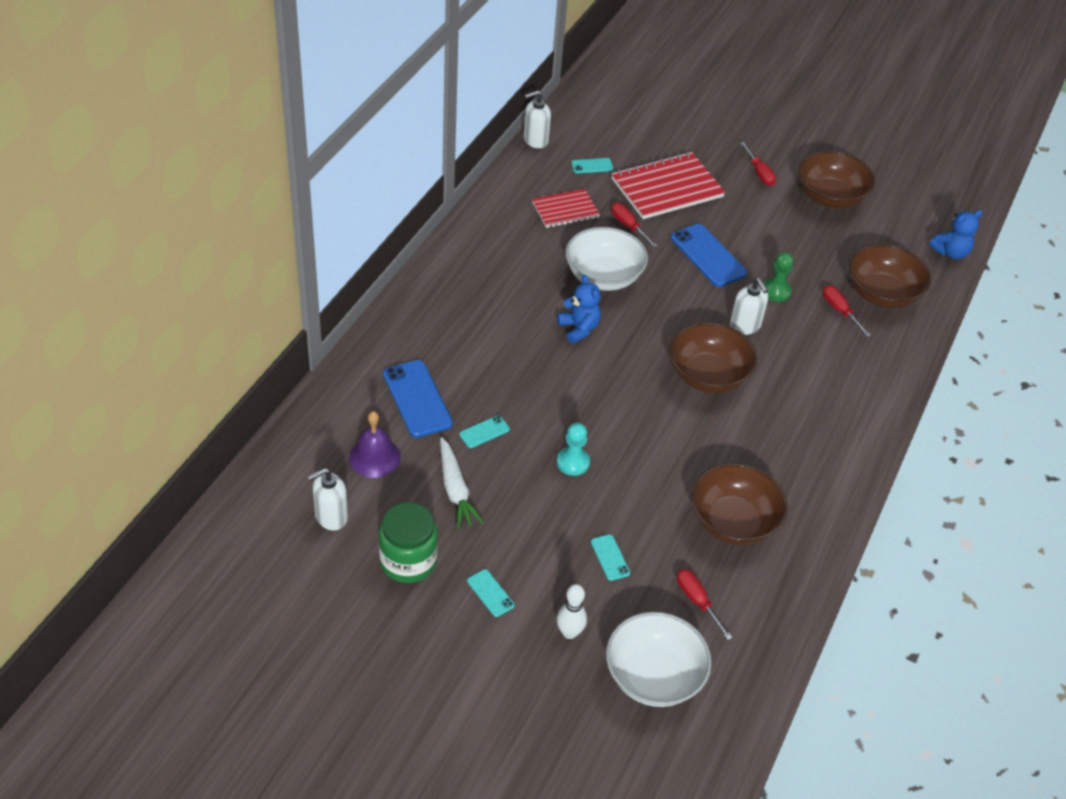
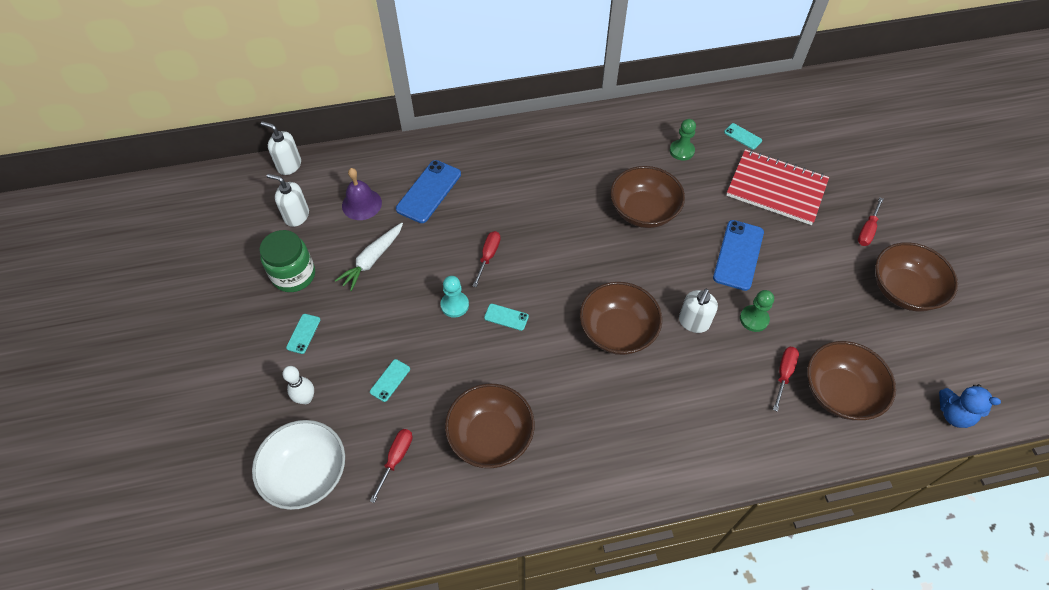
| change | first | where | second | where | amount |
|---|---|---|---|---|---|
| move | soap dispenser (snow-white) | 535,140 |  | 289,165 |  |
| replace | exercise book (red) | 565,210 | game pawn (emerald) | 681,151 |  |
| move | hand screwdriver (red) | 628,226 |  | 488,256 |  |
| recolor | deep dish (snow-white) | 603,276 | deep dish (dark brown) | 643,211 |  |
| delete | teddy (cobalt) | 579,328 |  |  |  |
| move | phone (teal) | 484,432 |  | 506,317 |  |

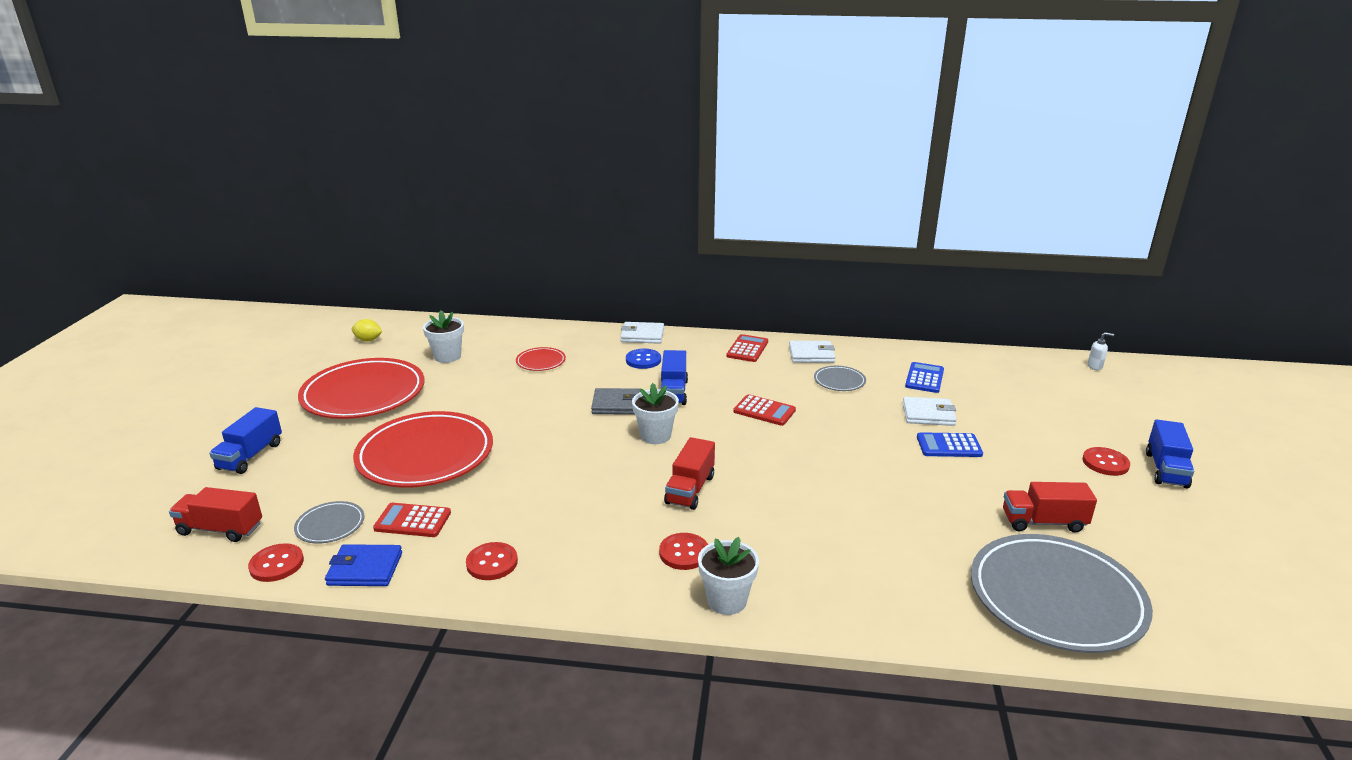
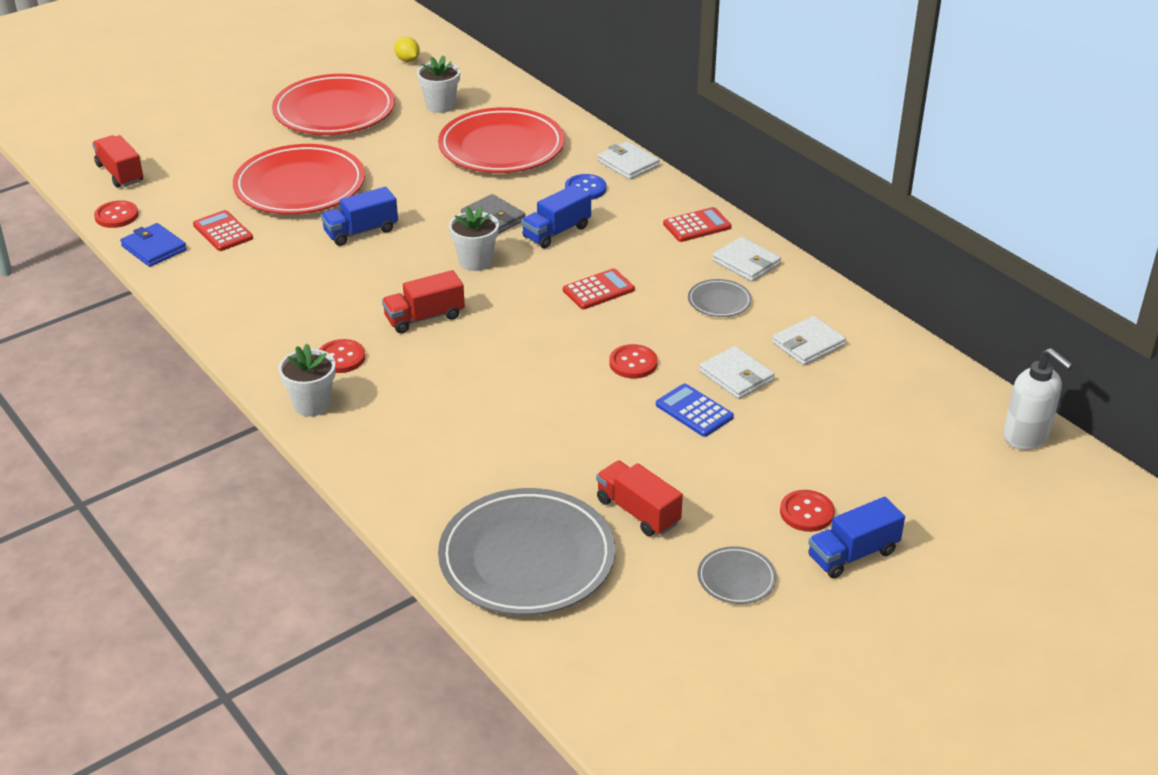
| change | first | where | second | where | amount |
|---|---|---|---|---|---|
| resize | soap dispenser (snow-white) | 1095,366 |  | 1026,437 | x2.09 |
| resize | plate (red) | 541,362 |  | 501,147 | x2.27 |
| replace | adding machine (cobalt) | 924,378 | card wallet (snow-white) | 808,344 |  |
| rotate | adding machine (red) | 764,411 |  | 598,290 | 105 degrees counterclockwise |
| move | truck (cobalt) | 250,456 |  | 361,231 |  |
| move | plate (gray) | 330,525 |  | 736,578 |  |
| move | shirt button (red) | 492,563 |  | 633,363 |  |

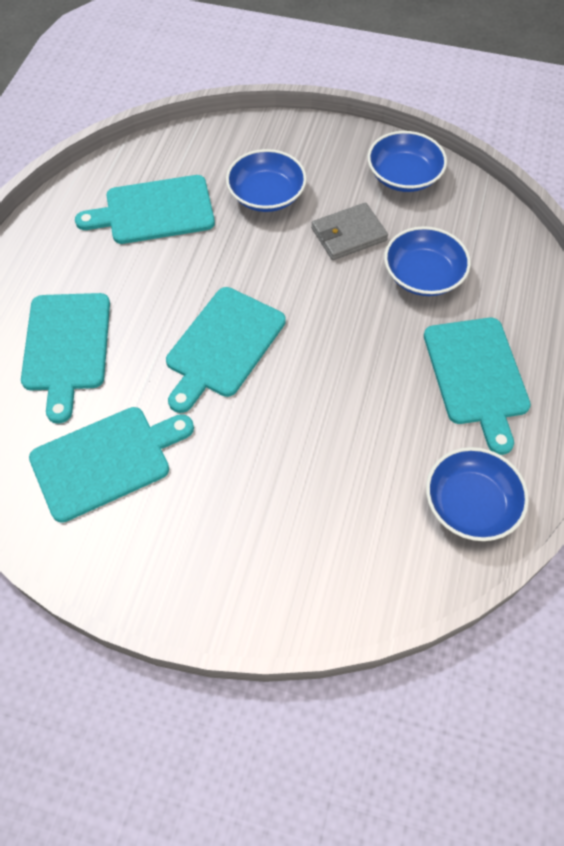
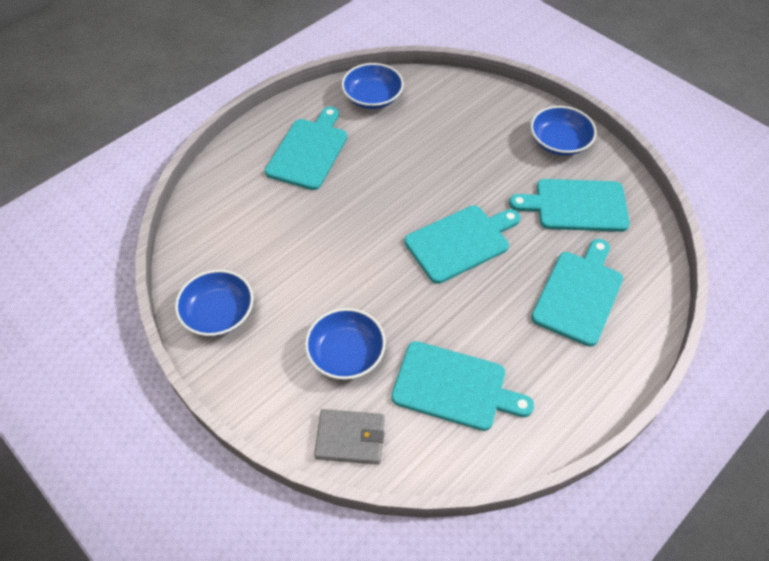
| change | first | where | second | where | amount |
|---|---|---|---|---|---|
| move | card wallet (gray) | 348,234 |  | 350,438 |  |
| move | deep dish (cobalt) | 423,275 |  | 559,142 |  |

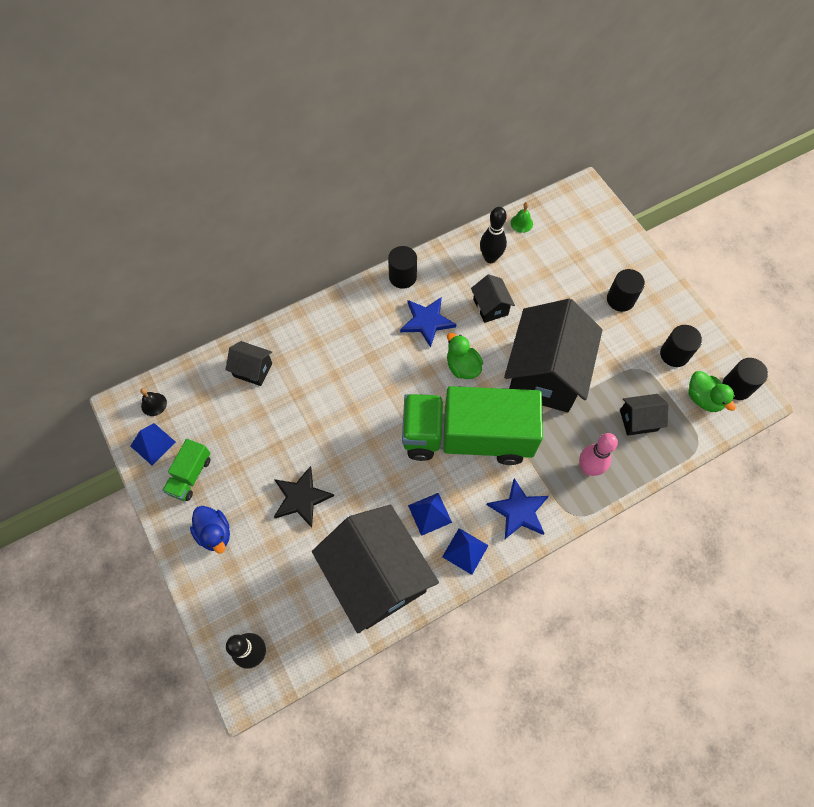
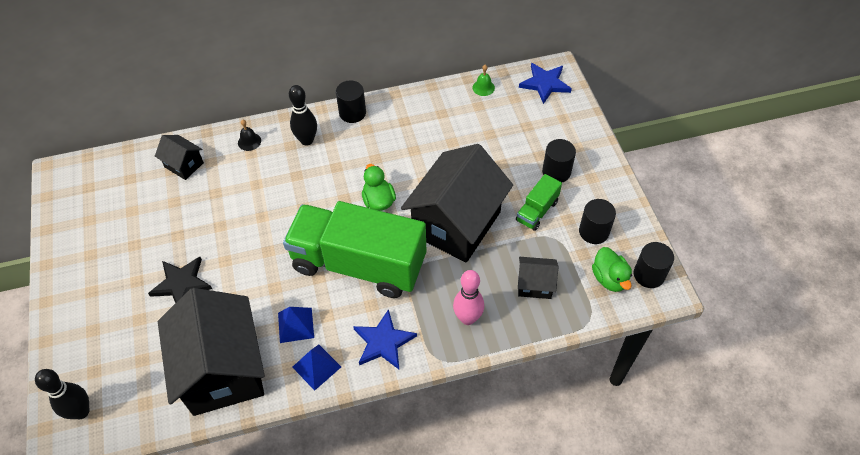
| change | first | where | second | where | amount |
|---|---|---|---|---|---|
| move | skittle (ebony) | 490,258 |  | 307,140 |  |
| delete | house (ebony) | 490,307 |  |  |  |
| move | star (cobalt) | 427,321 |  | 545,84 |  |
| move | bell (ebony) | 154,404 |  | 249,141 |  |
| delete | pyramid (cobalt) | 153,444 |  |  |  |
| move | truck (emerald) | 190,475 |  | 537,211 |  |
| delete | toy duck (cobalt) | 215,533 |  |  |  |

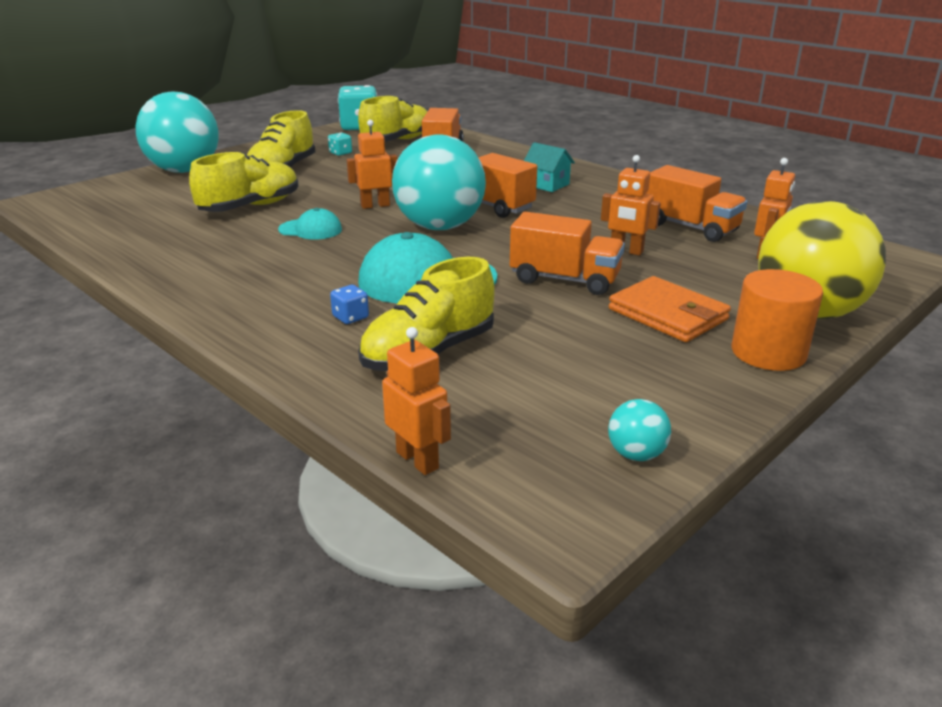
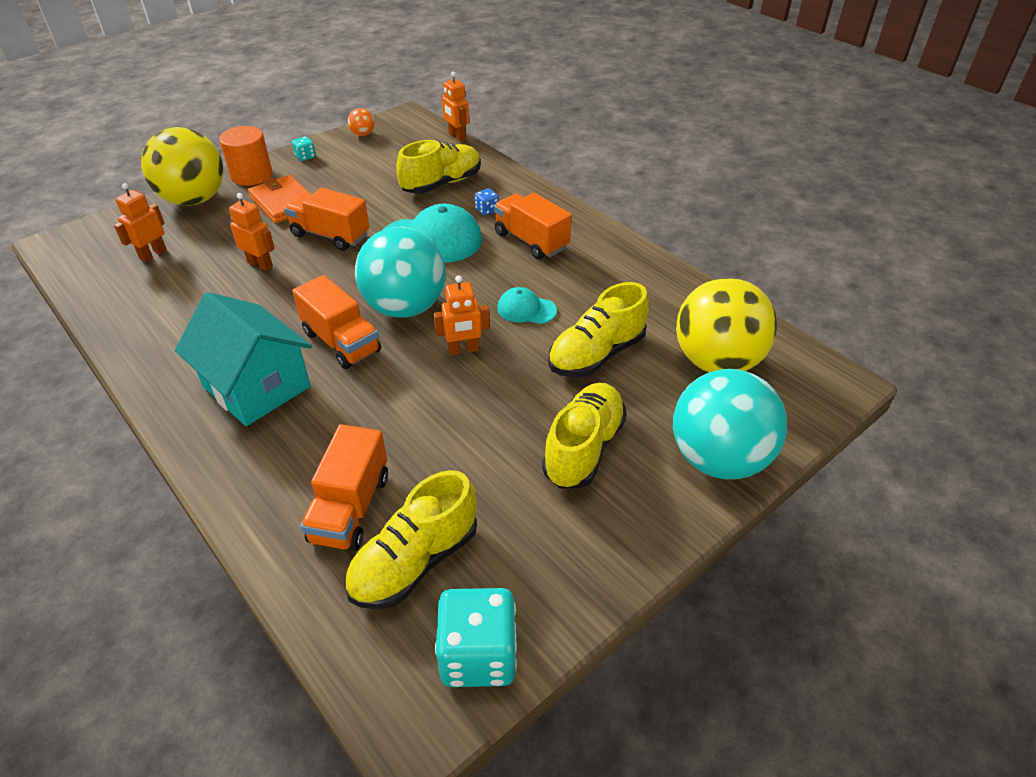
| change | first | where | second | where | amount |
|---|---|---|---|---|---|
| move | dice (teal) | 340,153 |  | 305,157 |  |
| resize | house (teal) | 547,184 |  | 256,386 | x2.00 |
| move | truck (bright orange) | 690,227 |  | 531,241 |  |
| recolor | sphere (teal) | 636,454 | sphere (bright orange) | 363,134 |  |
| insert |  |  | sphere (golden) | 716,362 |  |

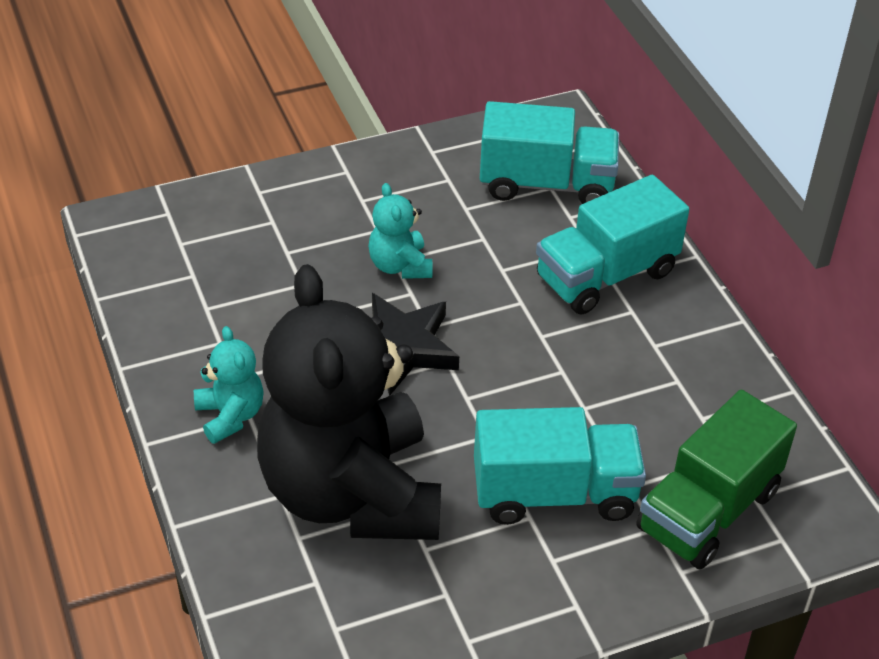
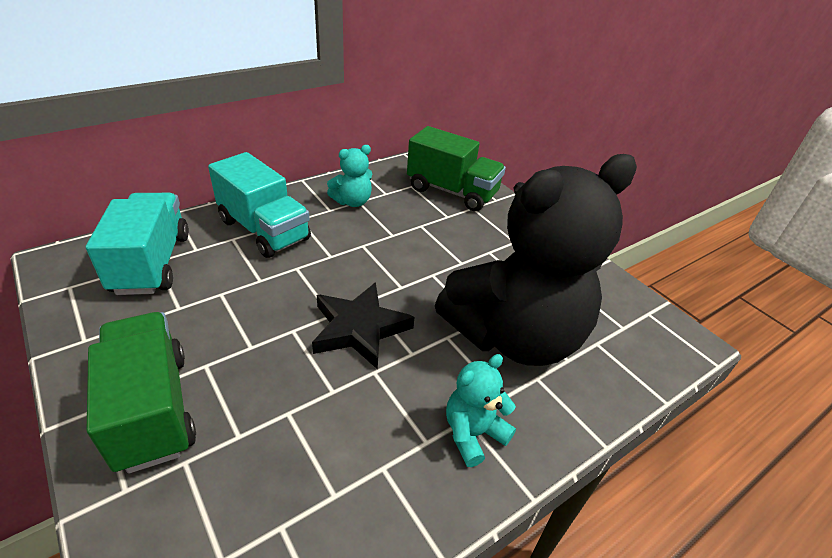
| change | first | where | second | where | amount |
|---|---|---|---|---|---|
| move | teddy (teal) | 400,266 |  | 352,202 |  |
| delete | truck (teal) | 554,493 |  |  |  |
| insert |  |  | truck (emerald) | 152,409 |  |

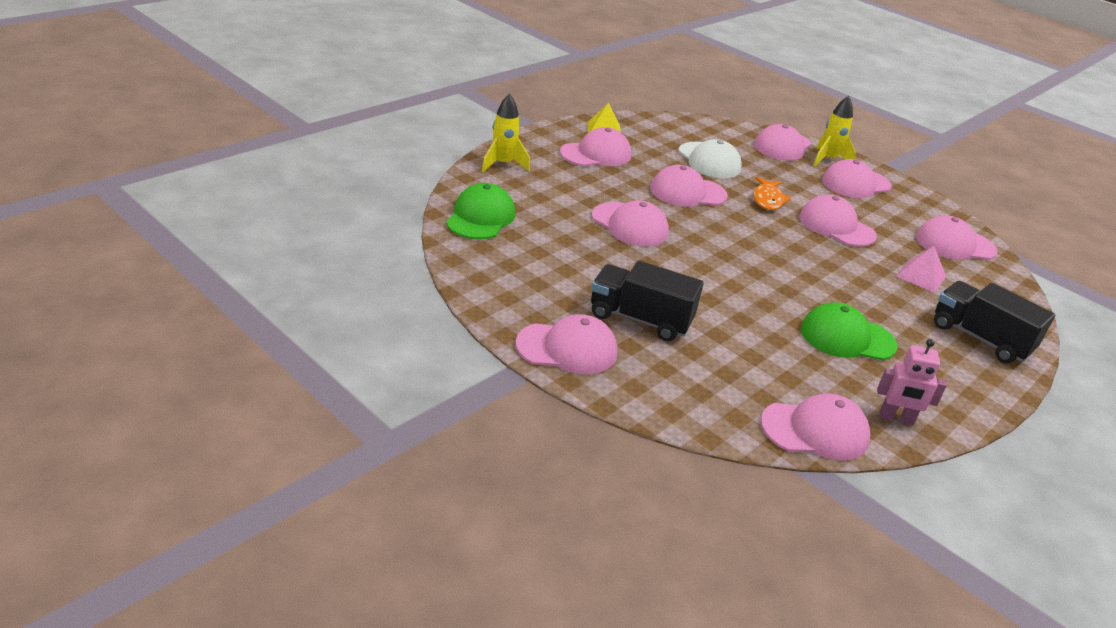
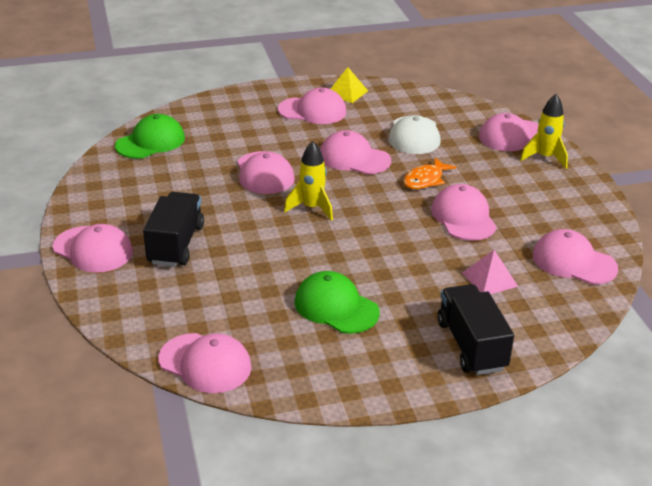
| change | first | where | second | where | amount |
|---|---|---|---|---|---|
| move | spaceship (golden) | 503,164 |  | 312,208 |  |
| delete | baseball cap (rosy) | 855,183 |  |  |  |
| rotate | truck (ebony) | 640,319 |  | 176,245 | 45 degrees clockwise |
| delete | robot figure (rosy) | 896,419 |  |  |  |

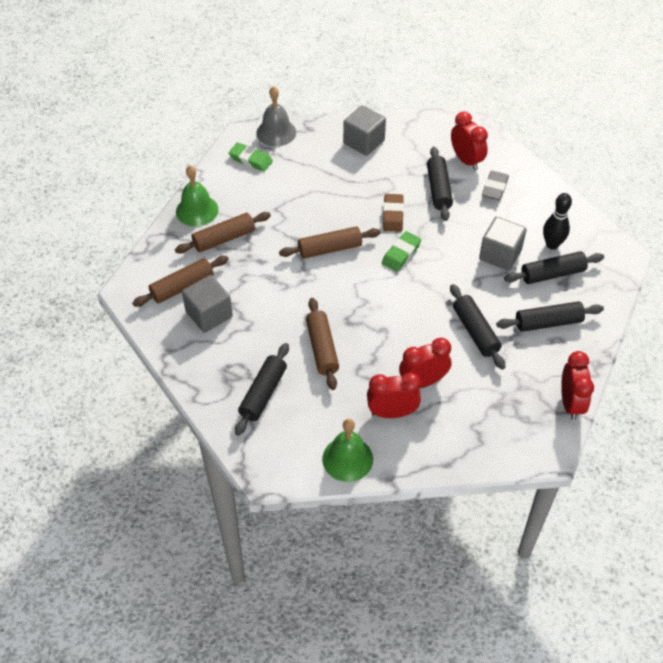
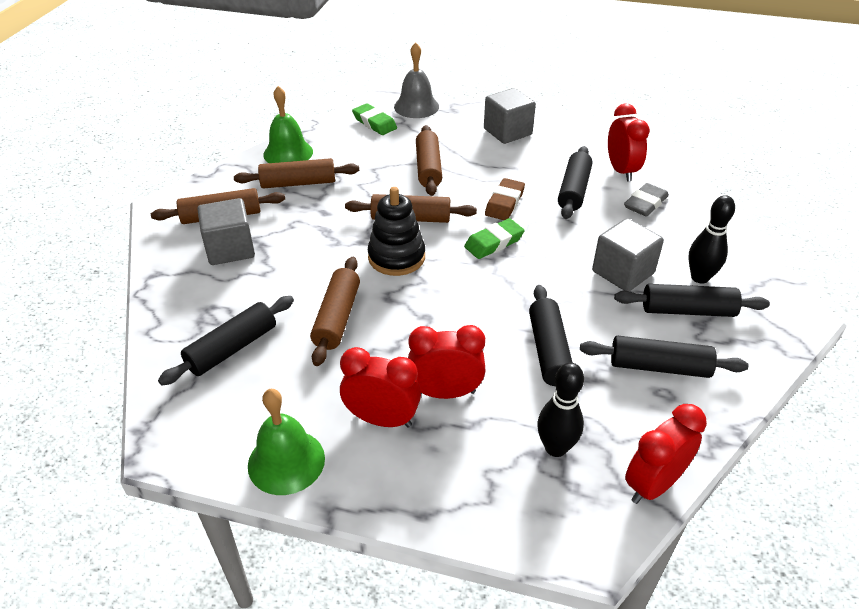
| change | first | where | second | where | amount |
|---|---|---|---|---|---|
| rotate | bedside clock (red) | 570,403 |  | 653,484 | 150 degrees counterclockwise |
| insert |  |  | rolling pin (dark brown) | 428,168 |  |
| insert |  |  | ring stacker (ebony) | 396,257 |  |
| insert |  |  | skittle (ebony) | 555,448 |  |

